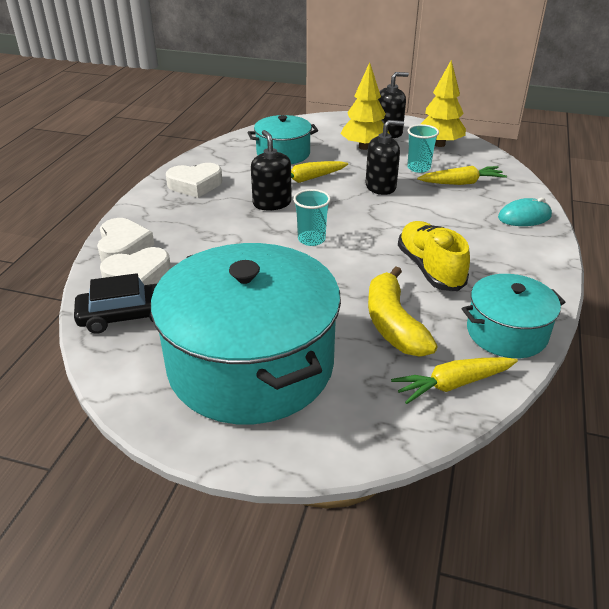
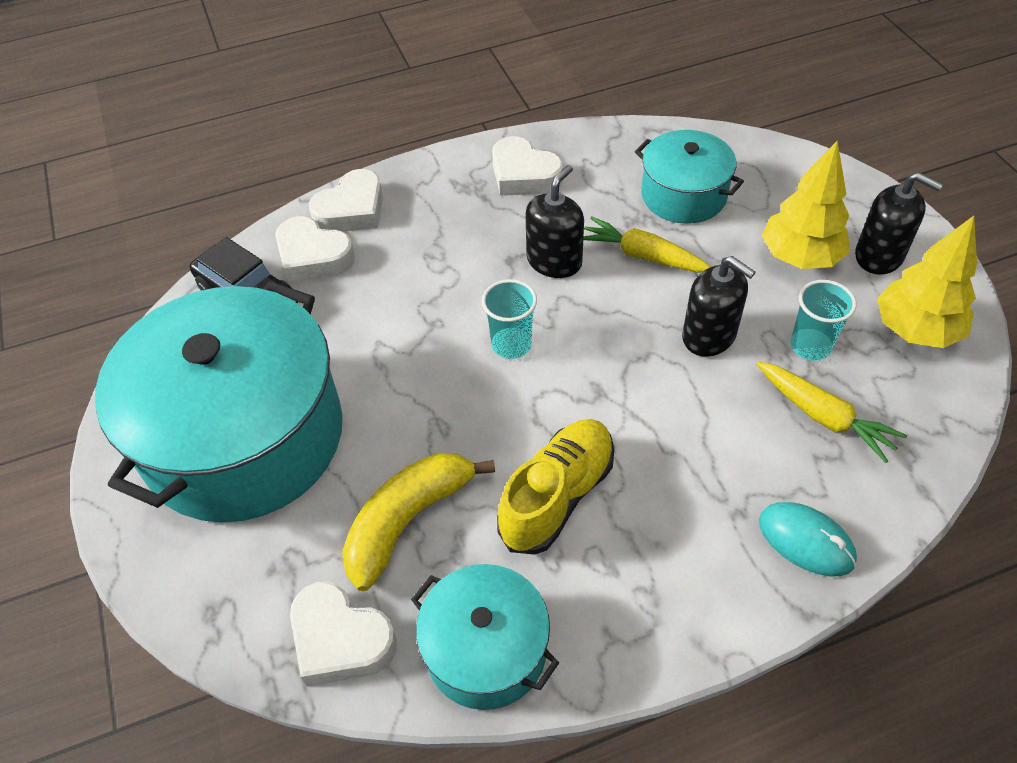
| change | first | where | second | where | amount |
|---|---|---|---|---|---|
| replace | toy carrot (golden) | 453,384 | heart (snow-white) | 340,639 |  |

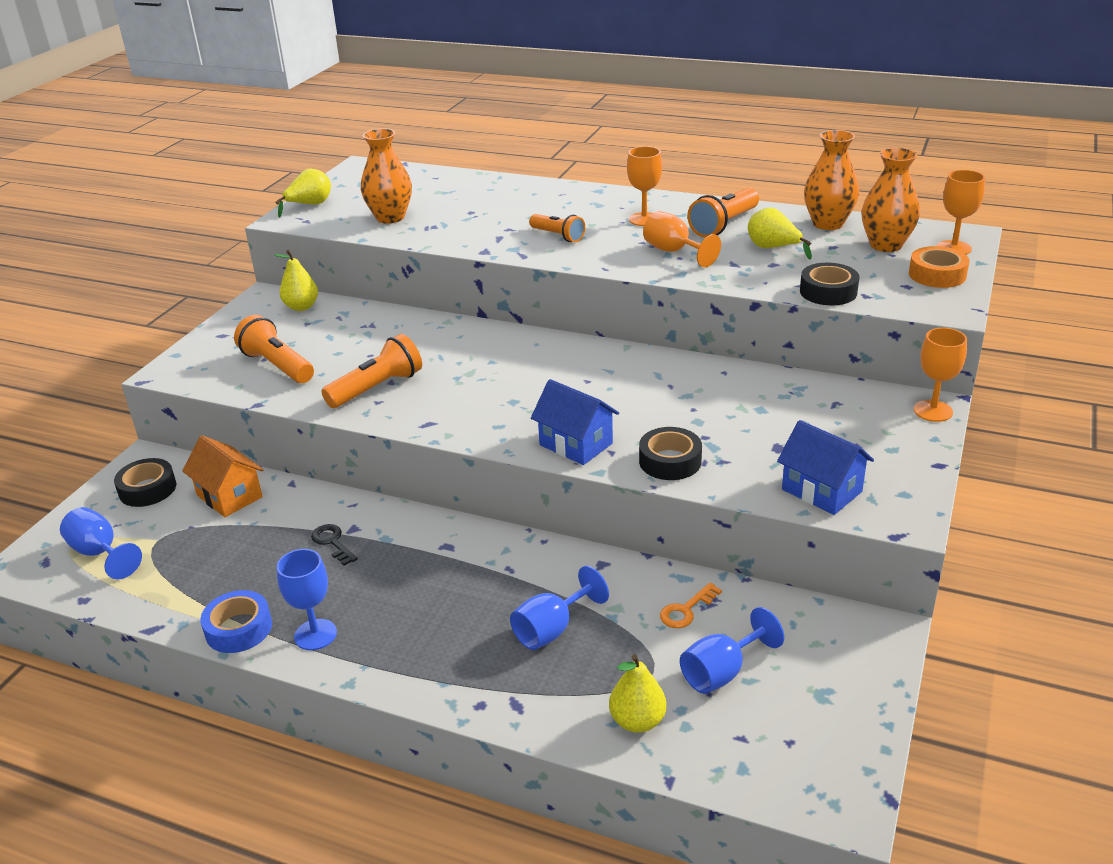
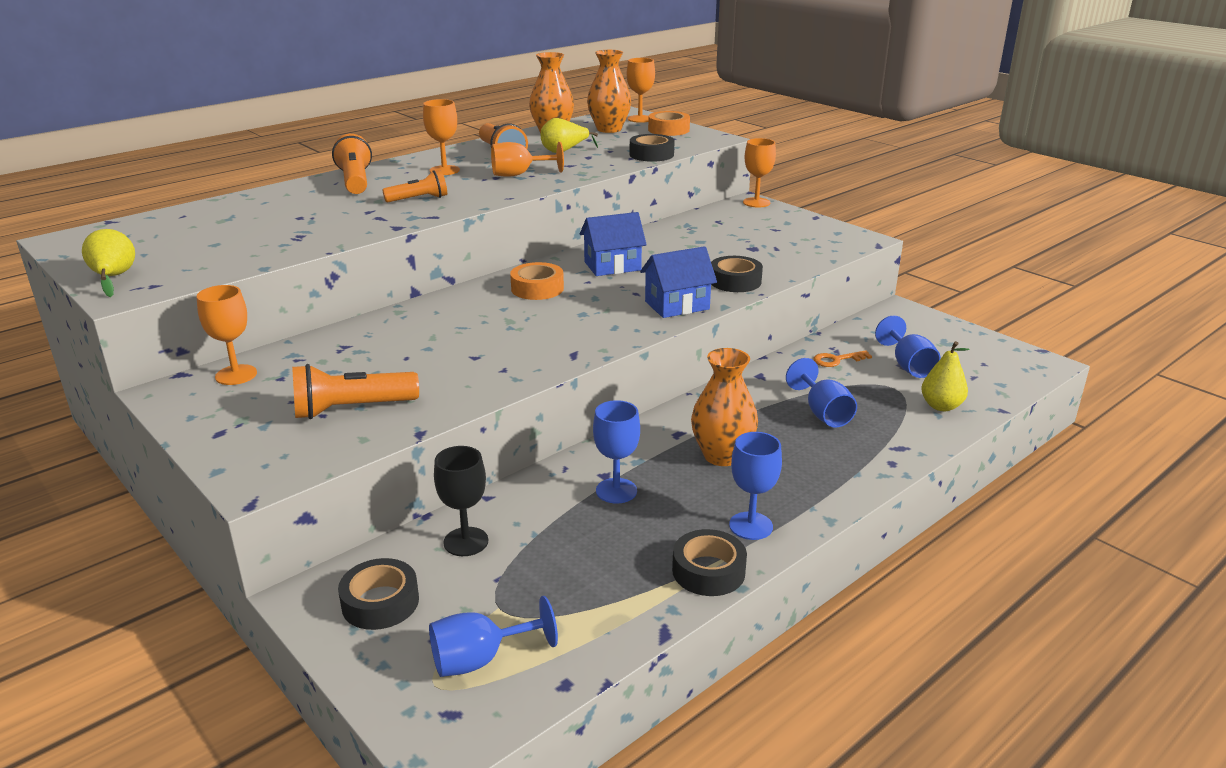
| change | first | where | second | where | amount |
|---|---|---|---|---|---|
| move | tall vase (bright orange) | 390,217 |  | 722,456 |  |
| replace | pear (golden) | 301,307 | chalice (bright orange) | 236,375 |  |
| move | torch (bright orange) | 377,388 |  | 355,181 |  |
| move | house (cobalt) | 821,490 |  | 612,266 |  |
| replace | house (bright orange) | 229,496 | chalice (ebony) | 466,542 |  |
| replace | door key (ebony) | 332,542 | chalice (cobalt) | 616,491 |  |
| rotate | door key (bright orange) | 686,610 |  | 837,360 | 90 degrees clockwise |
| recolor | sticky tape (cobalt) | 238,629 | sticky tape (ebony) | 708,571 |  |
| insert |  |  | sticky tape (bright orange) | 537,288 |  |

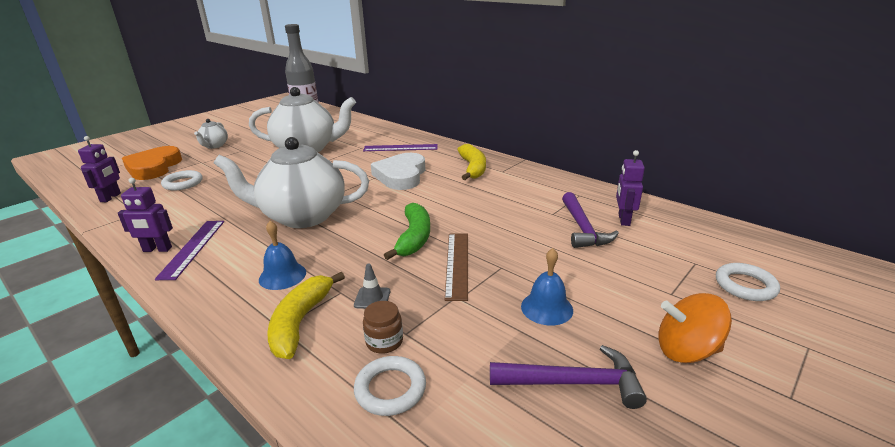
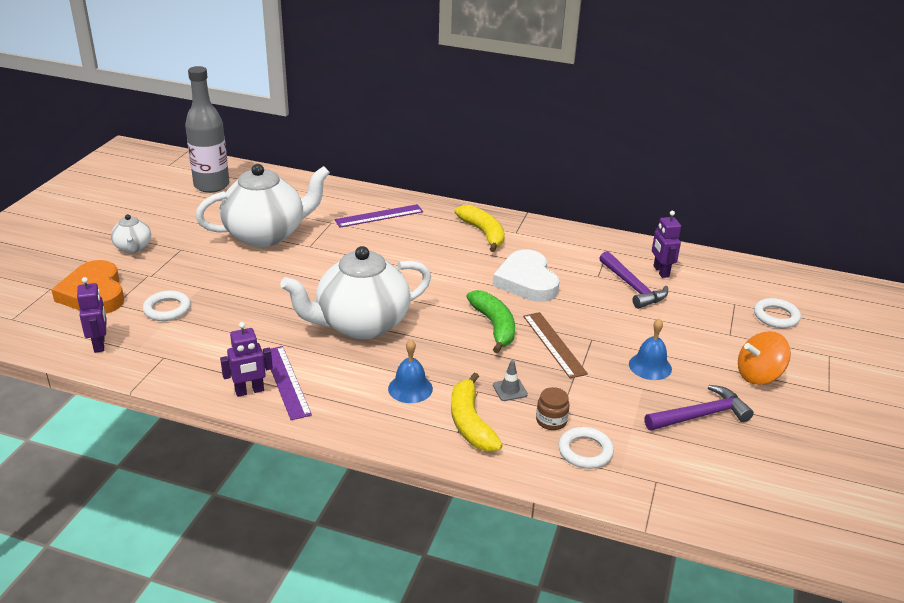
| change | first | where | second | where | amount |
|---|---|---|---|---|---|
| move | heart (snow-white) | 401,175 |  | 526,281 |  |

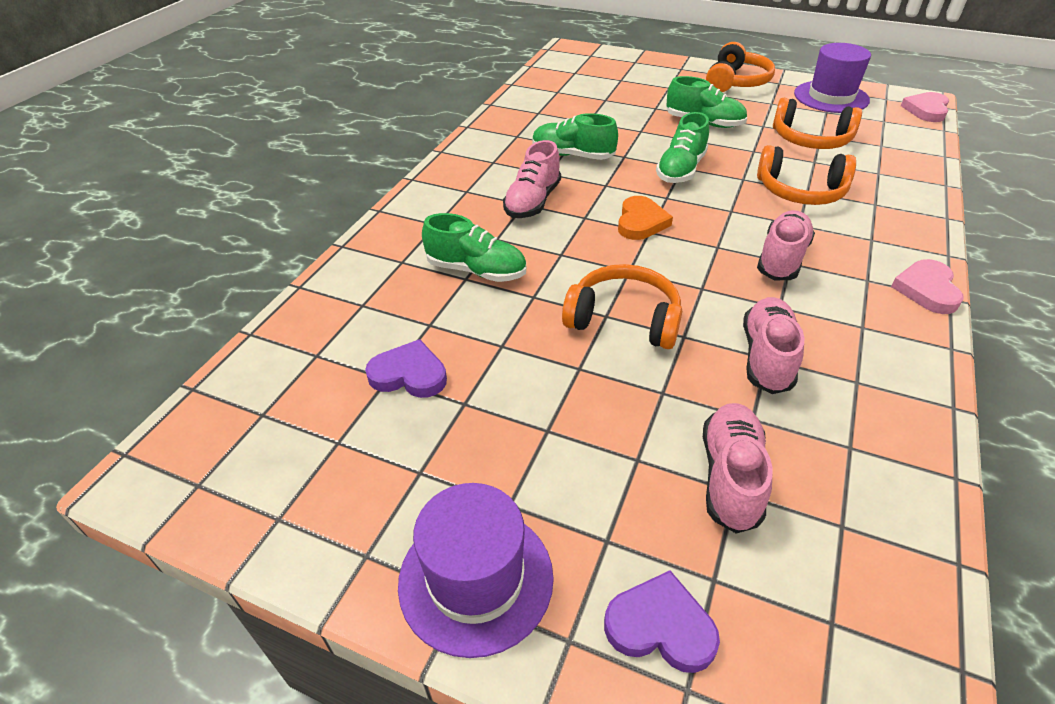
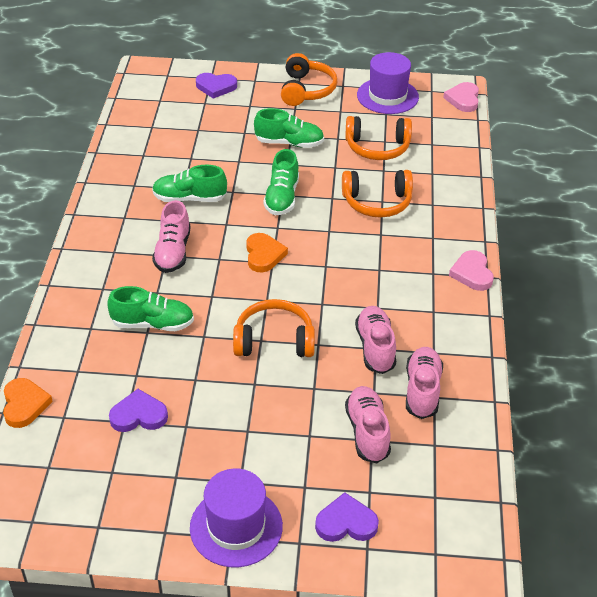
| change | first | where | second | where | amount |
|---|---|---|---|---|---|
| move | shoe (rosy) | 782,259 |  | 422,390 |  |
| insert |  |  | heart (royal purple) | 216,87 |  |
| insert |  |  | heart (bright orange) | 24,405 |  |

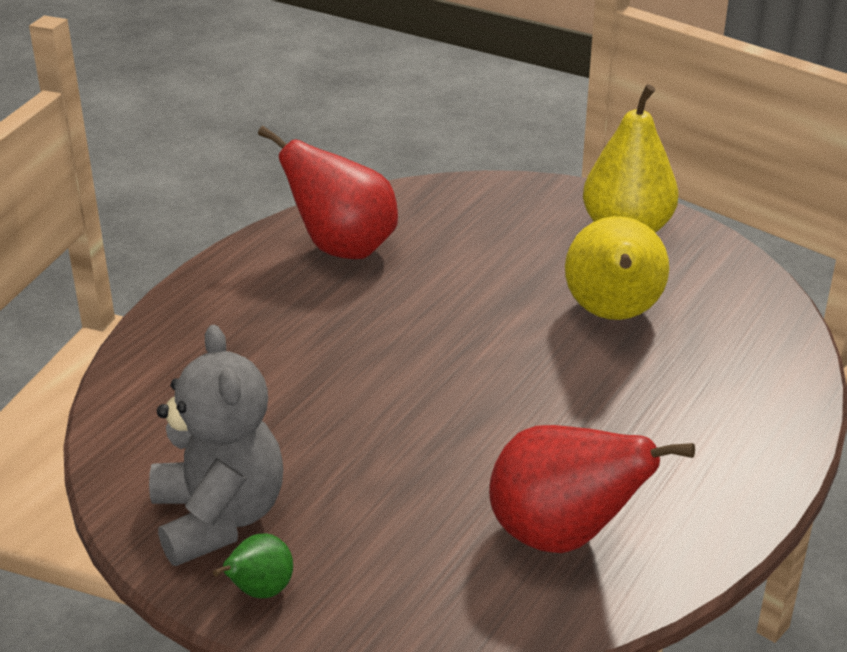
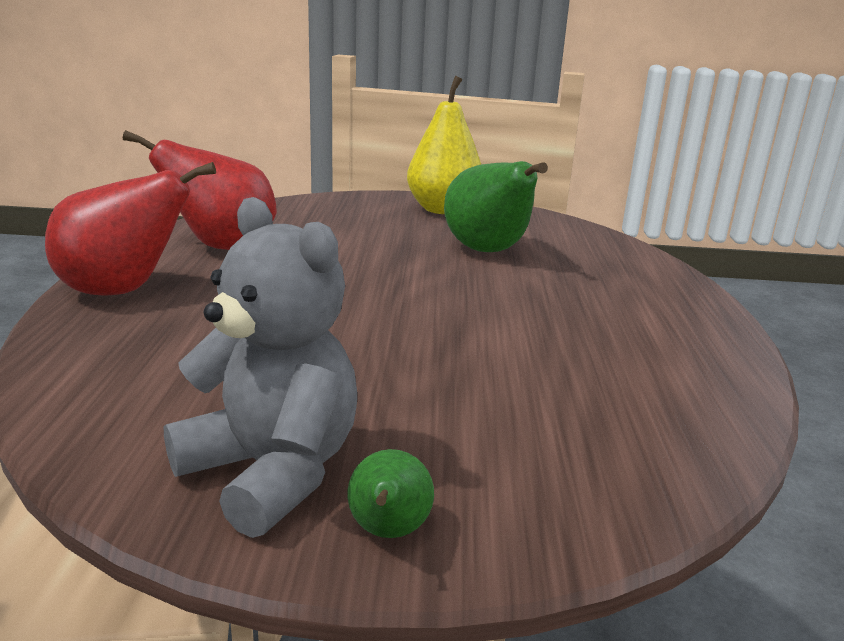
| change | first | where | second | where | amount |
|---|---|---|---|---|---|
| recolor | pear (golden) | 613,315 | pear (emerald) | 488,251 |  |
| move | pear (red) | 562,536 |  | 123,290 |  |

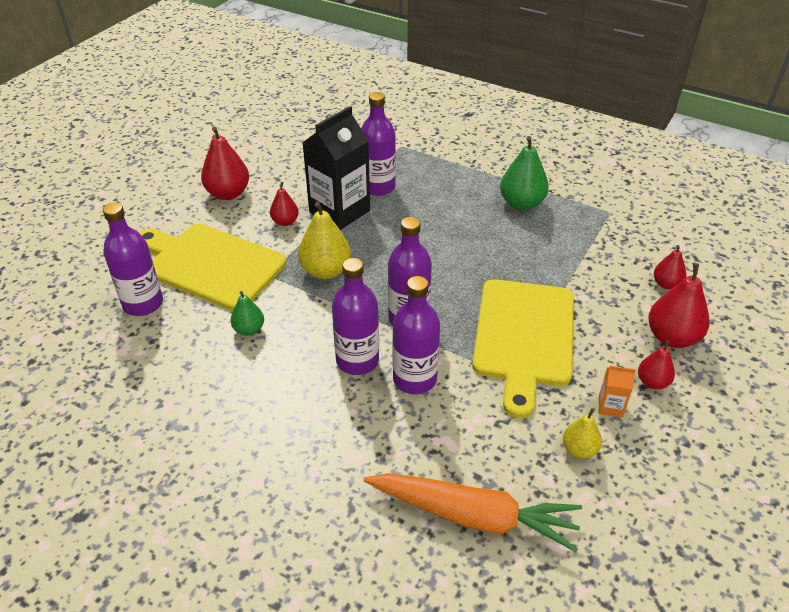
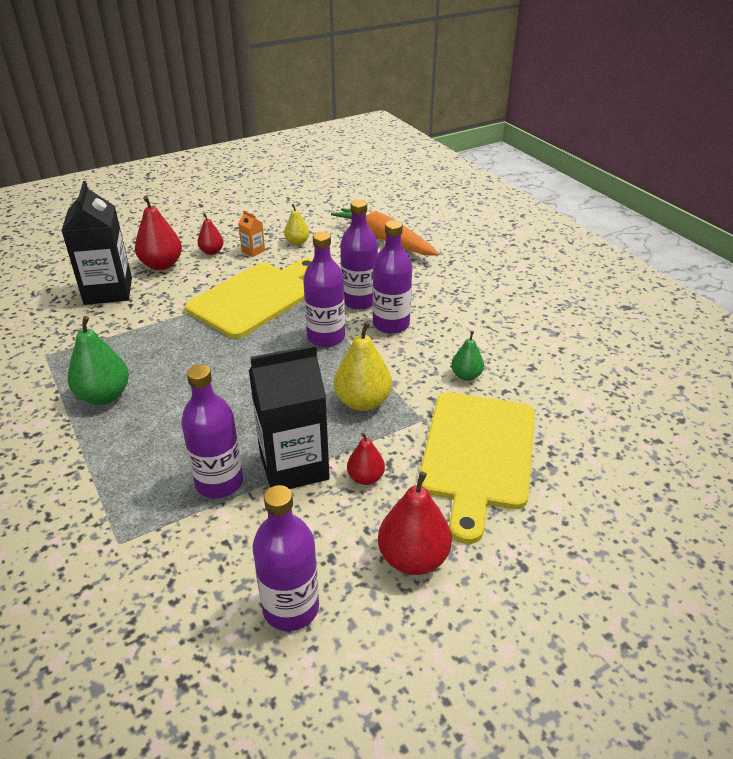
| change | first | where | second | where | amount |
|---|---|---|---|---|---|
| move | bottle (royal purple) | 143,304 |  | 291,608 |  |
| rotate | chopping board (golden) | 211,265 |  | 477,454 | 45 degrees clockwise |
| replace | pear (red) | 666,284 | milk carton (ebony) | 108,291 |  |

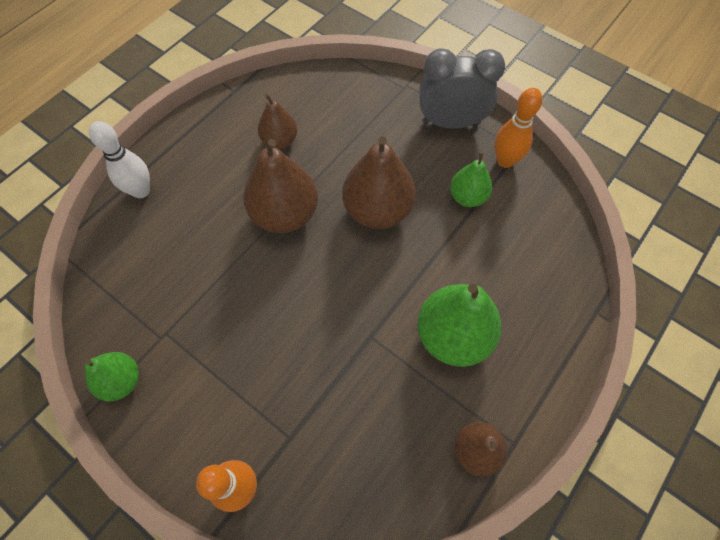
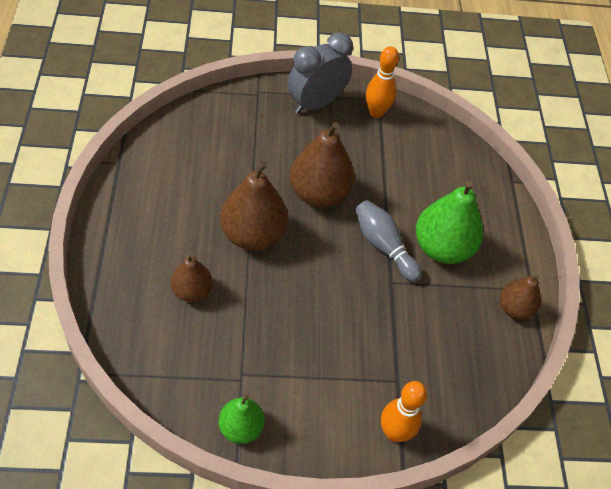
| change | first | where | second | where | amount |
|---|---|---|---|---|---|
| move | pear (dark brown) | 280,140 |  | 192,291 |  |
| delete | skittle (snow-white) | 141,191 |  |  |  |
| delete | pear (emerald) | 467,197 |  |  |  |
| insert |  |  | skittle (gray) | 383,246 |  |

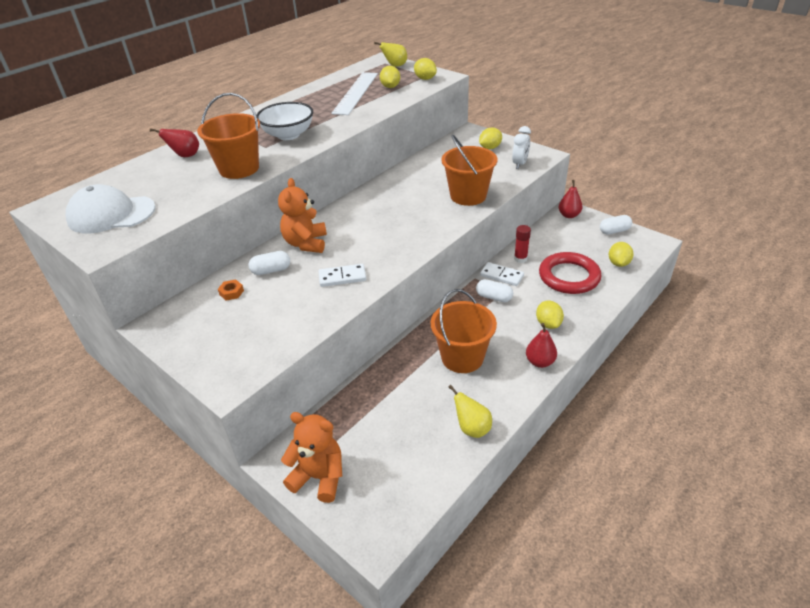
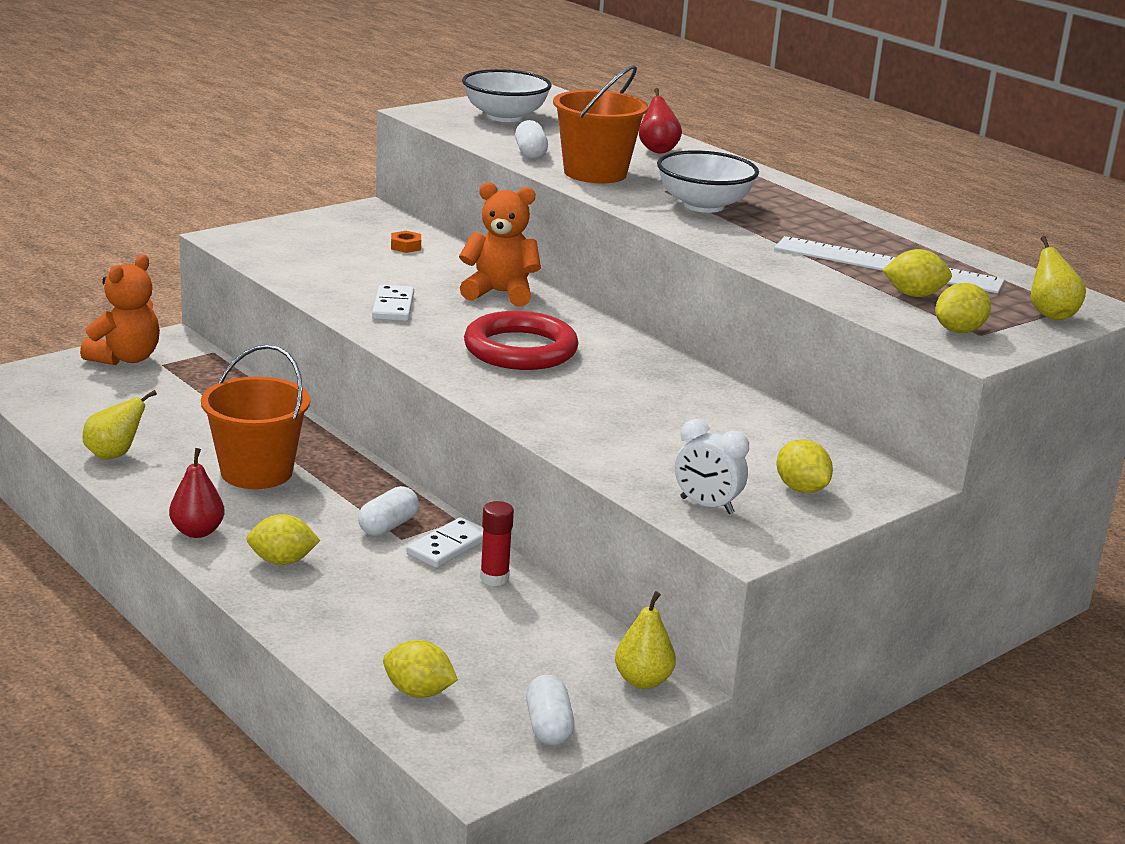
| change | first | where | second | where | amount |
|---|---|---|---|---|---|
| delete | sand bucket (bright orange) | 468,196 |  |  |  |
| recolor | pear (red) | 569,215 | pear (golden) | 643,681 |  |
| replace | baseball cap (snow-white) | 111,214 | deep dish (snow-white) | 505,117 |  |
| move | capsule (snow-white) | 271,270 |  | 530,153 |  |
| move | hoop (red) | 569,277 |  | 520,349 |  |

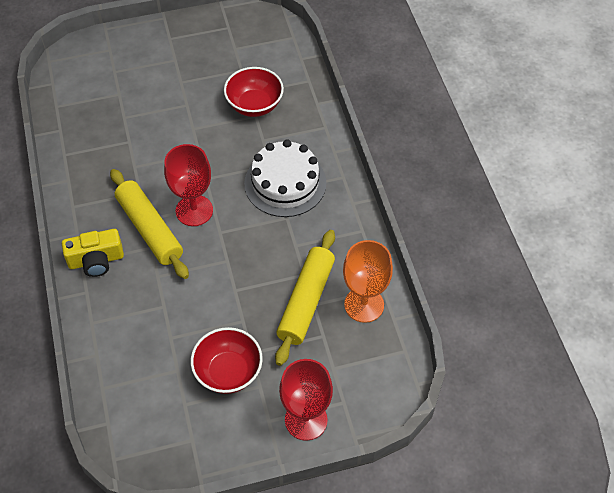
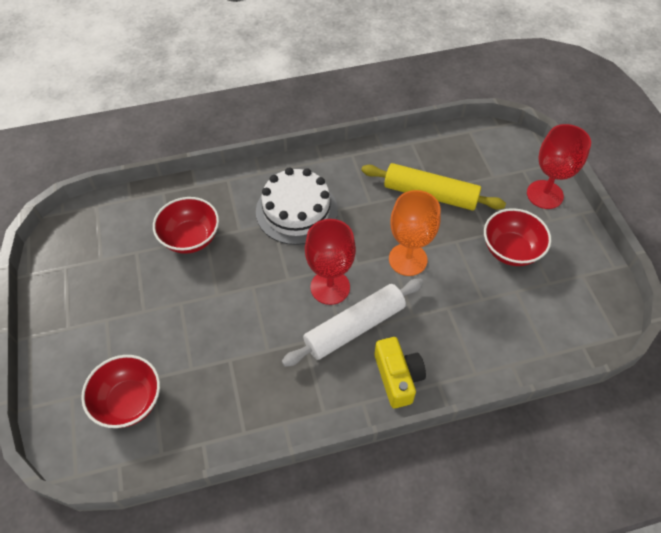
| change | first | where | second | where | amount |
|---|---|---|---|---|---|
| recolor | rolling pin (golden) | 149,229 | rolling pin (snow-white) | 354,327 |  |
| move | chalice (bright orange) | 364,305 |  | 408,259 |  |
| insert |  |  | deep dish (red) | 129,401 |  |

